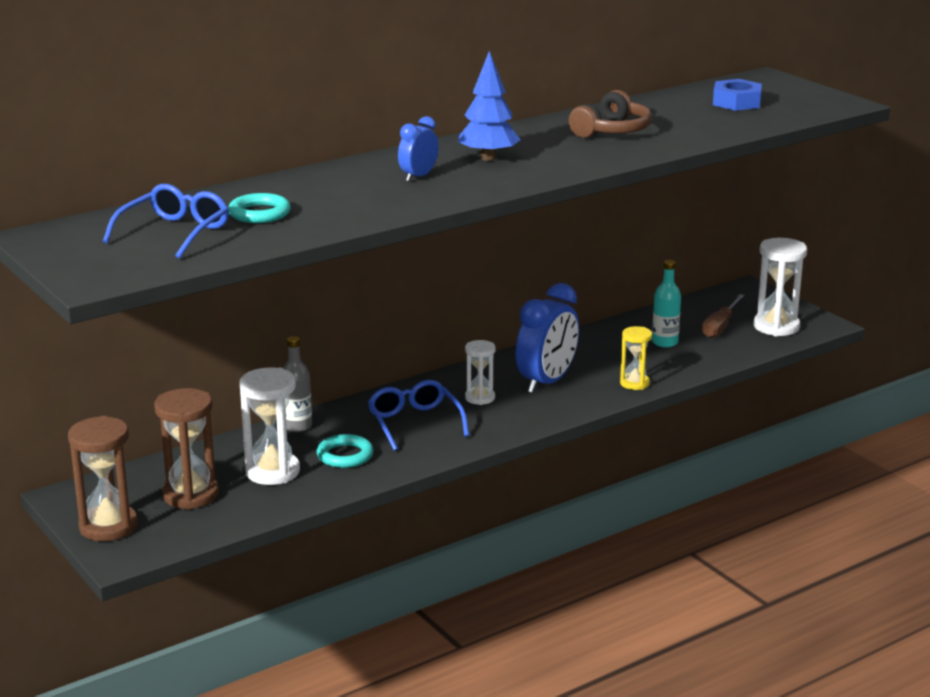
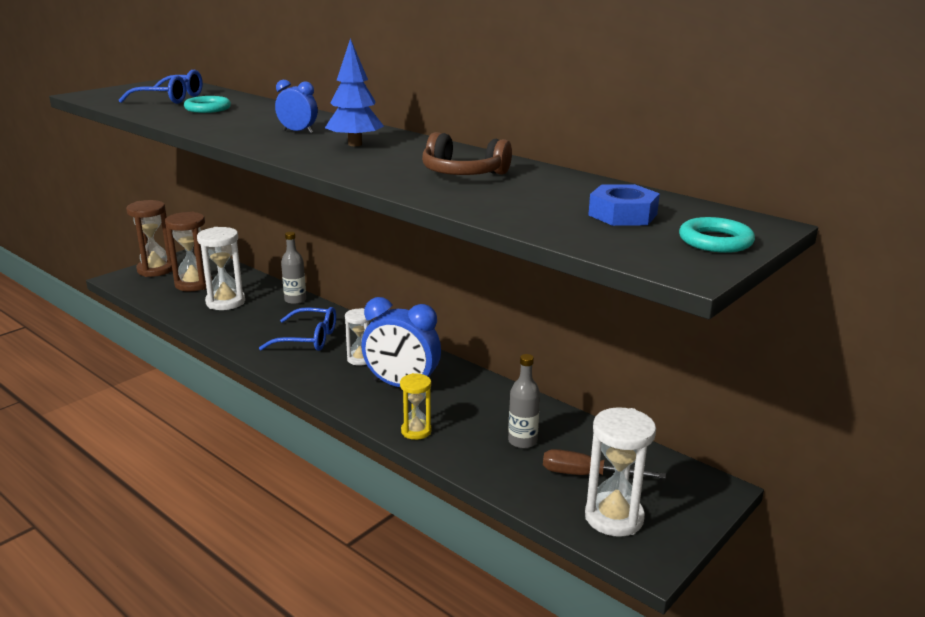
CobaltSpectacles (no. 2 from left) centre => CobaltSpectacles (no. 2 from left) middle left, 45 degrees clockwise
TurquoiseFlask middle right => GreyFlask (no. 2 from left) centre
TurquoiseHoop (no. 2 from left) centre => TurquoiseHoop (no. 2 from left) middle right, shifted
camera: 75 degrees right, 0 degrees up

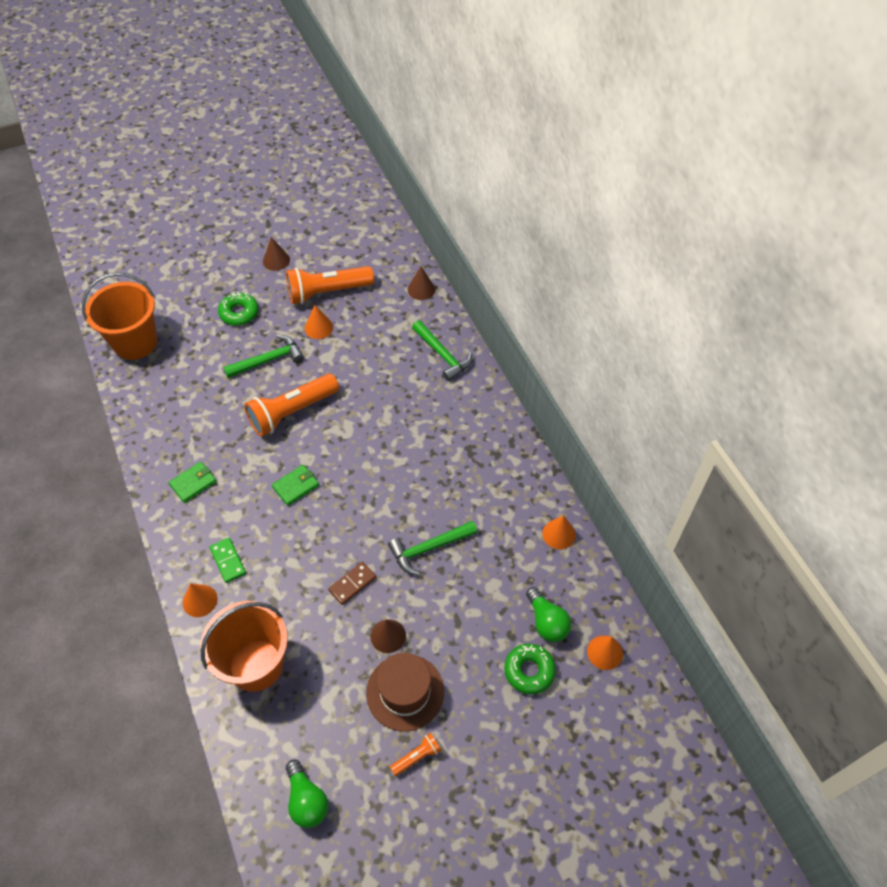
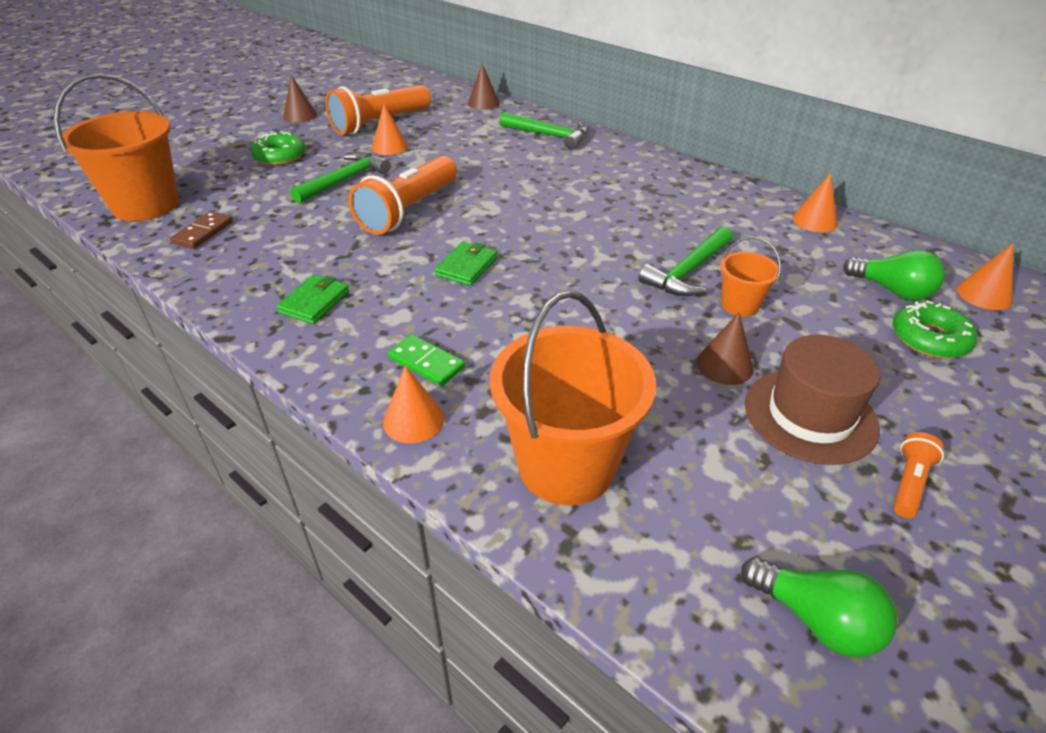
BrownDomino centre => BrownDomino top left, shifted
nothing => OrangeColouredBucket (no. 3 from left) middle right
camera: 25 degrees left, 15 degrees down

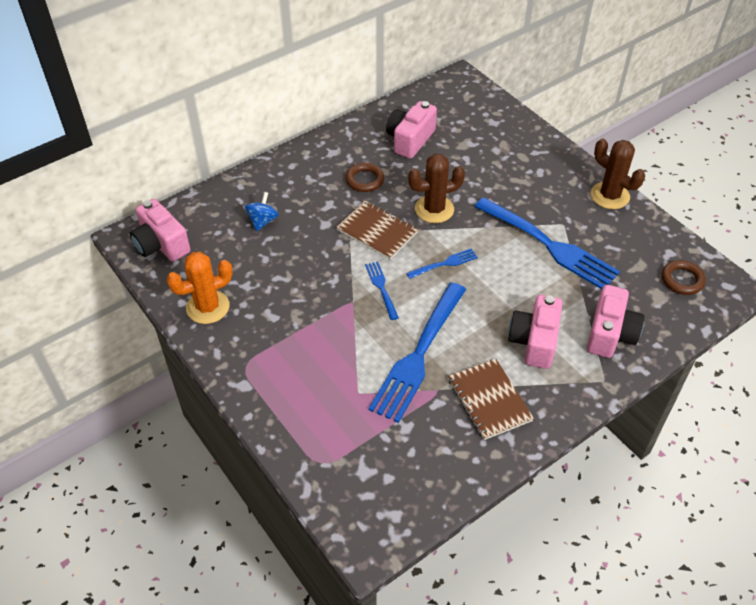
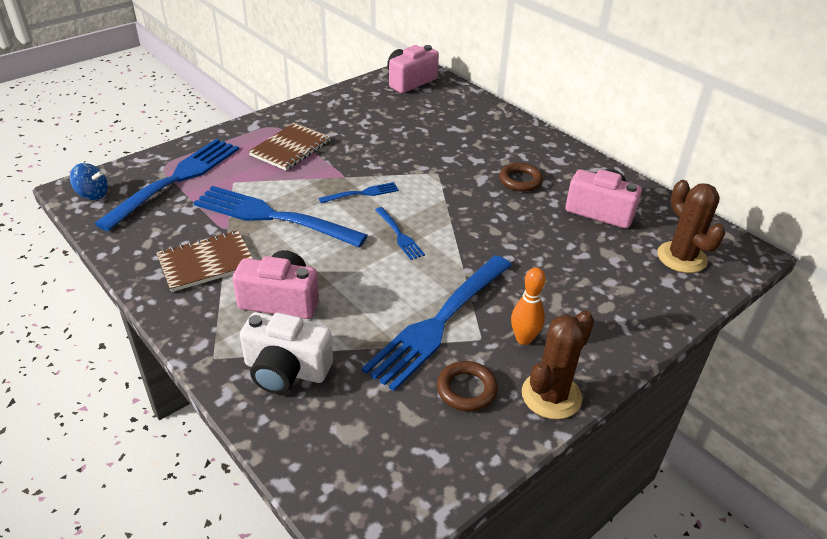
CobaltToyTop centre => CobaltToyTop middle left, shifted
nothing => CobaltTableFork (no. 1 from left) middle left
RosePinkPhotoCamera (no. 4 from left) middle right => WhitePhotoCamera centre
BrownNotebook (no. 1 from left in the first image) centre => BrownNotebook (no. 2 from left) top centre, shifted
BrownHoop (no. 2 from left in the first image) middle right => BrownHoop (no. 1 from left) bottom centre, shifted
nothing => OrangeColouredTenpin centre
BrownPricklyPlant (no. 1 from left in the first image) top centre => BrownPricklyPlant (no. 2 from left) middle right, shifted
OrangeColouredPricklyPlant middle left => nothing
camera: 85 degrees right, 10 degrees down

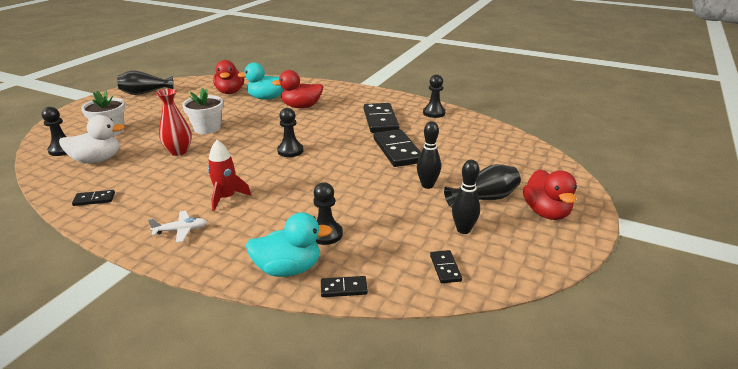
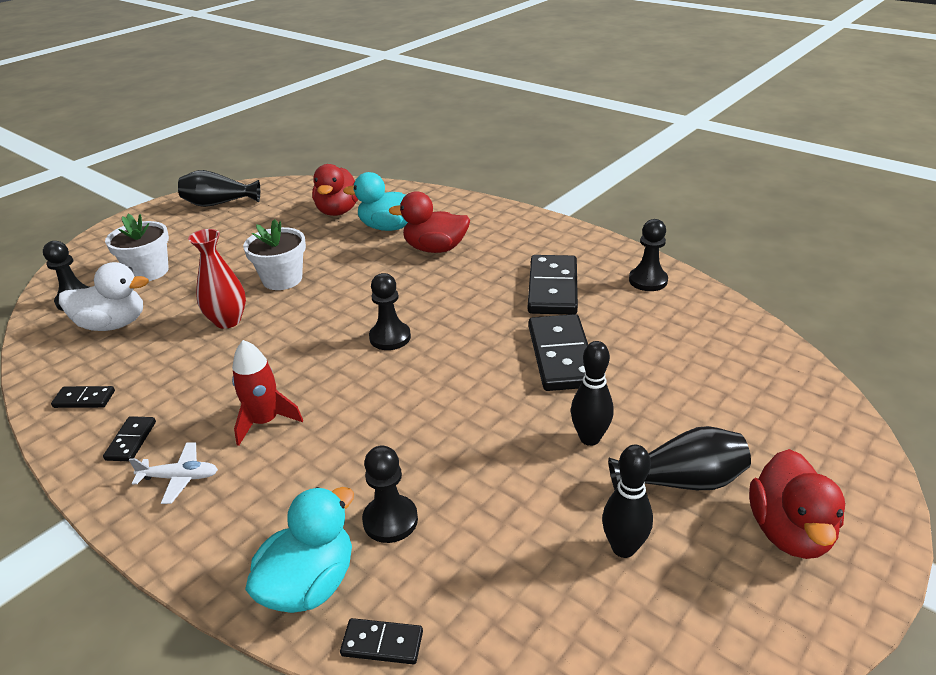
BlackDomino (no. 5 from left in the first image) bottom centre => BlackDomino (no. 2 from left) middle left, shifted
TurquoiseToyDuck (no. 2 from left in the first image) centre => TurquoiseToyDuck (no. 1 from left) bottom left, 60 degrees counterclockwise
camera: 15 degrees right, 5 degrees up

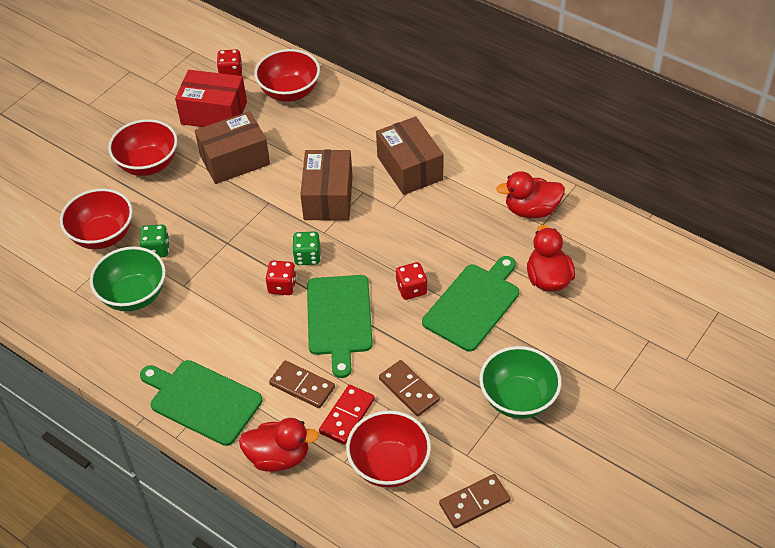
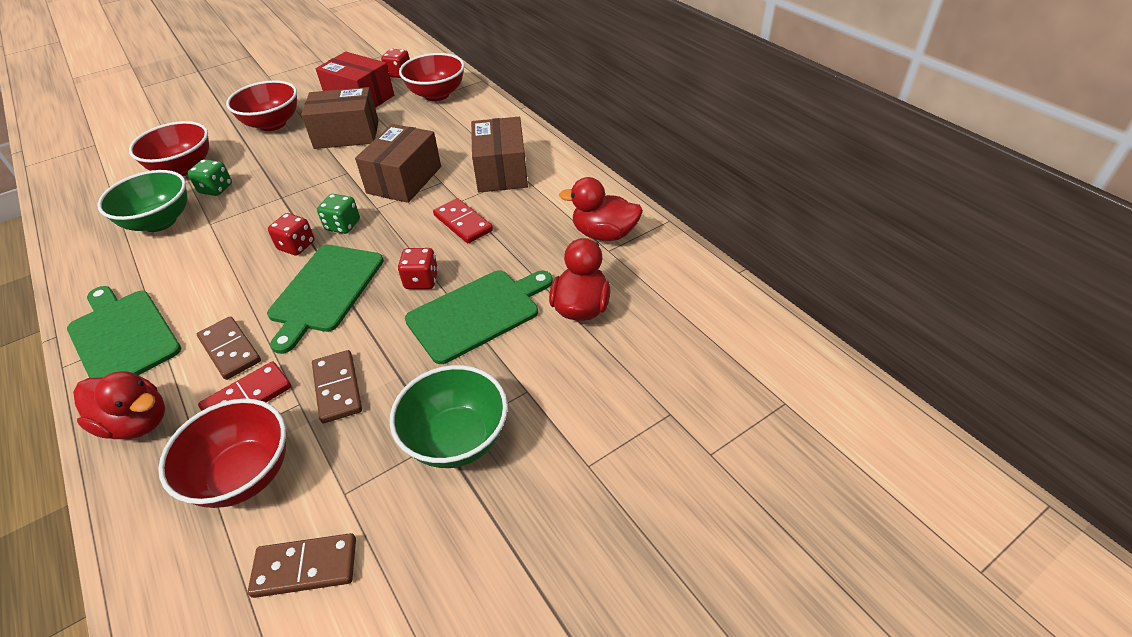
nothing => ScarletDomino (no. 2 from left) centre
camera: 20 degrees right, 5 degrees down

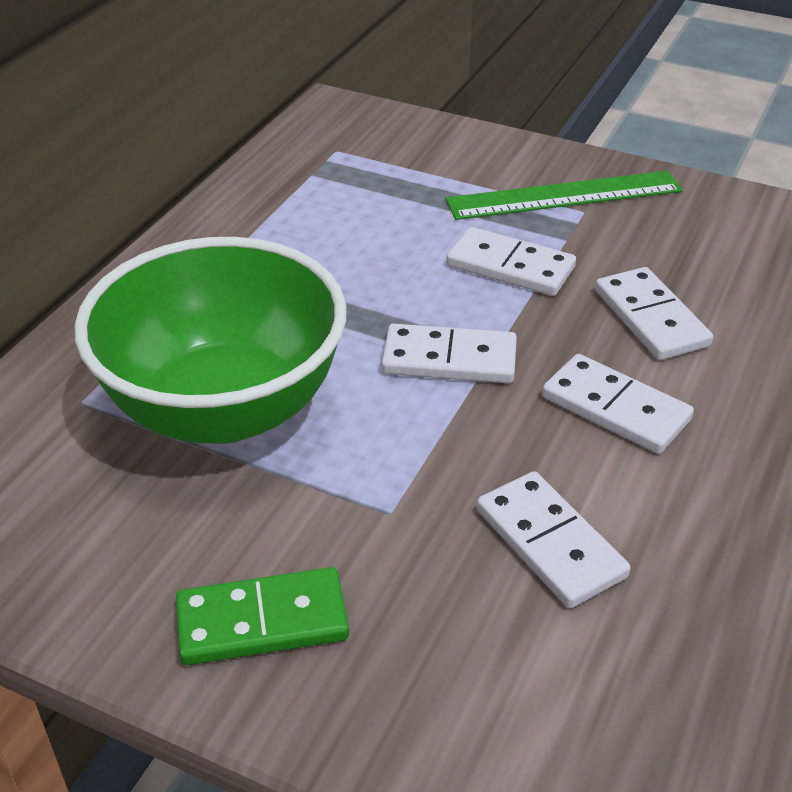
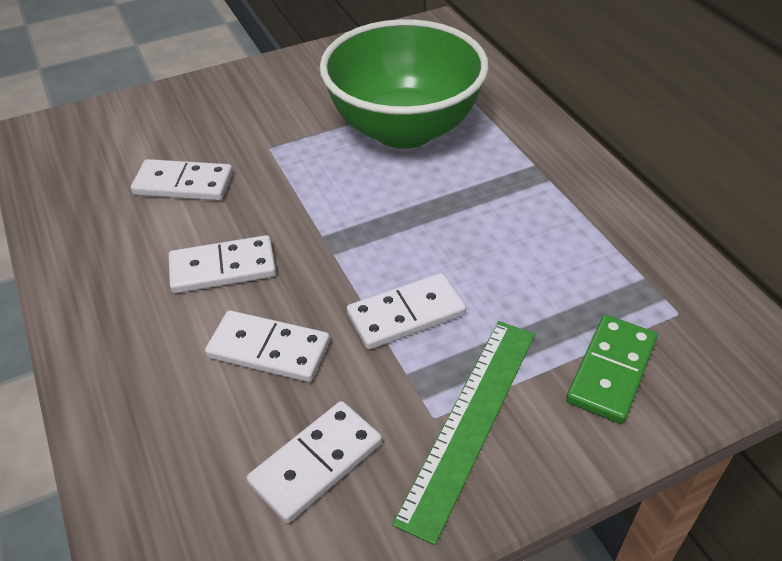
WhiteDomino (no. 1 from left in the first image) centre => WhiteDomino (no. 4 from left) bottom centre, shifted
EmeraldDomino bottom left => EmeraldDomino middle right, shifted
camera: 130 degrees right, 5 degrees up

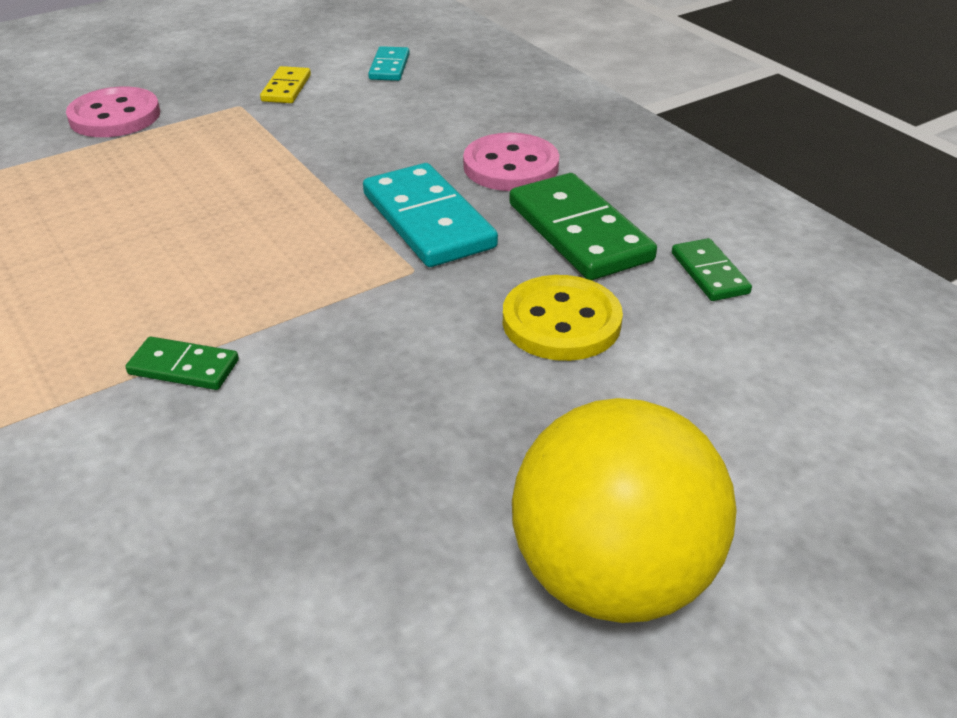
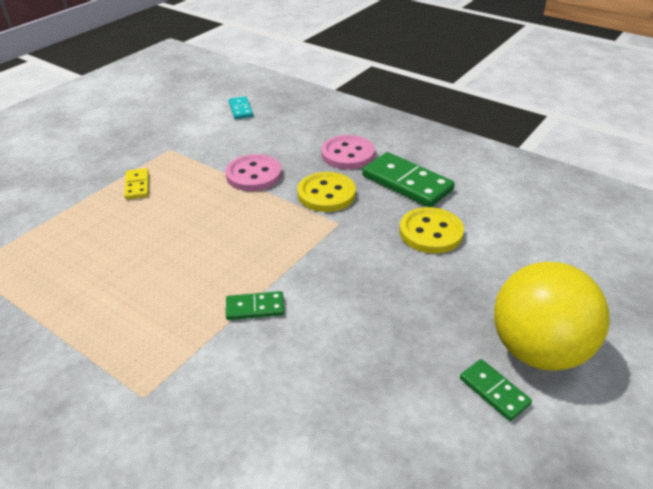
GoldenDomino top left => GoldenDomino middle left, shifted
RosePinkSewingButton (no. 1 from left) top left => RosePinkSewingButton (no. 1 from left) centre, shifted
TurquoiseDomino (no. 2 from left) top centre => GoldenSewingButton (no. 1 from left) centre
EmeraldDomino (no. 3 from left) middle right => EmeraldDomino (no. 3 from left) bottom right, shifted
camera: 20 degrees left, 0 degrees up

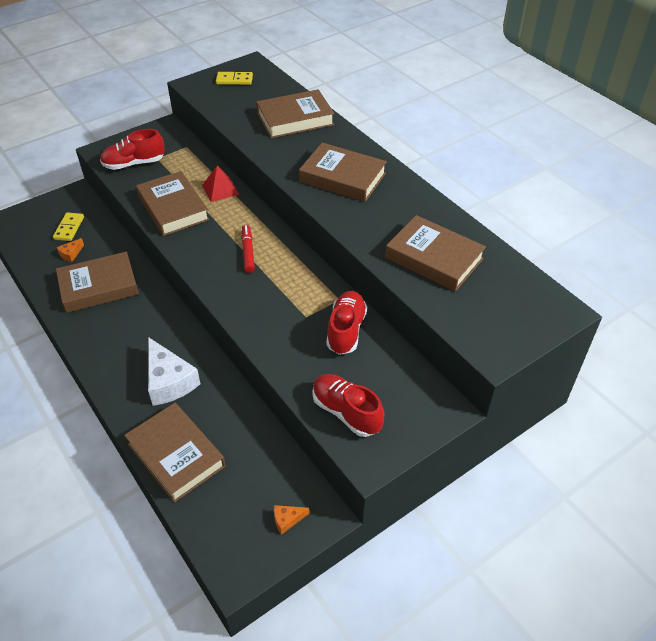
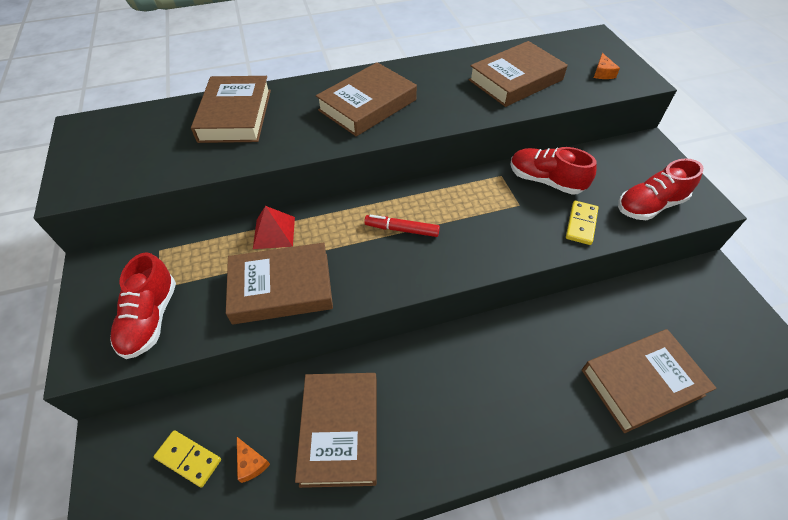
GoldenDomino (no. 2 from left) top centre => GoldenDomino (no. 2 from left) middle right, shifted
OrangeColouredCheese (no. 2 from left) bottom centre => OrangeColouredCheese (no. 2 from left) top right, shifted
WhiteCheese middle left => nothing
camera: 70 degrees left, 5 degrees up

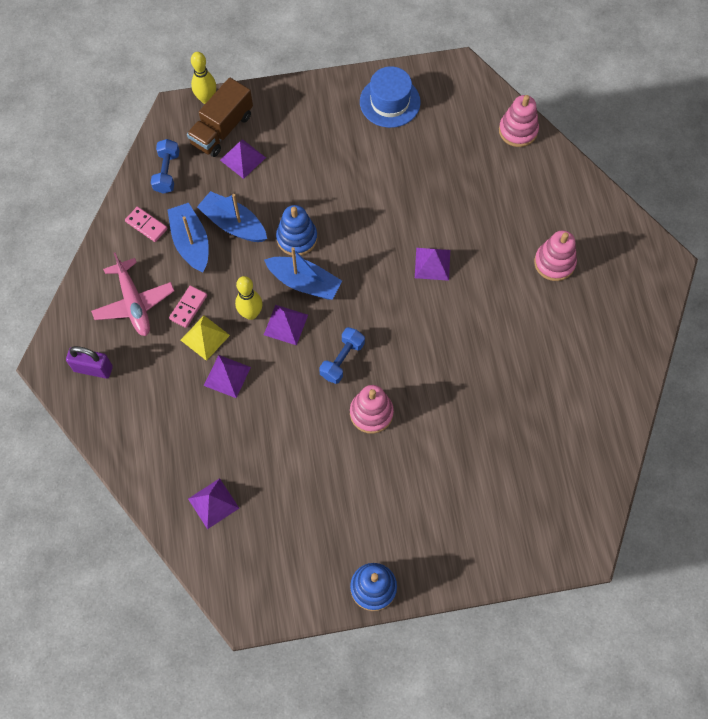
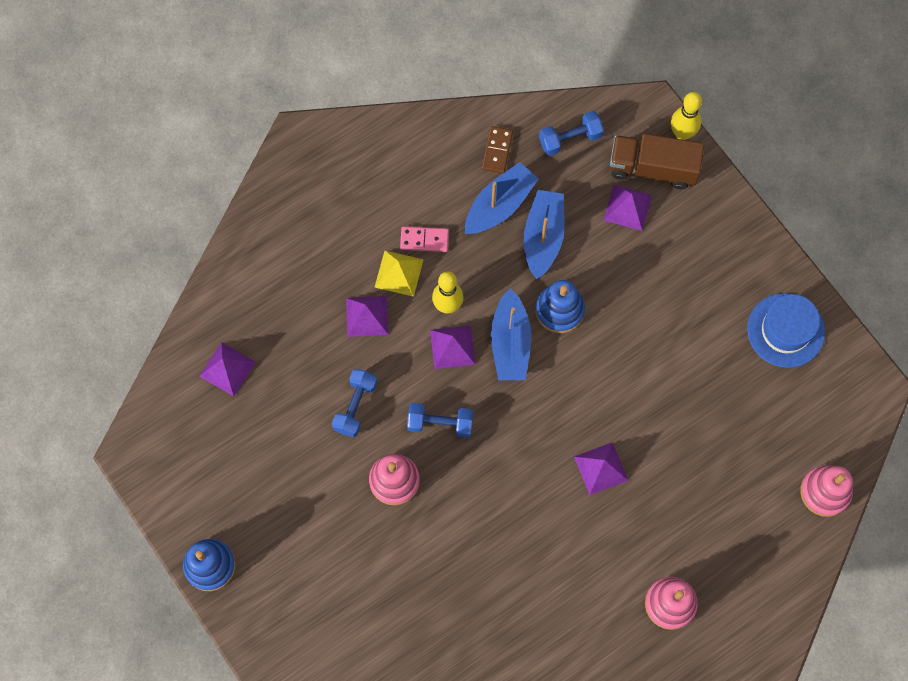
nothing => CobaltDumbbell (no. 1 from left) centre
RosePinkDomino (no. 1 from left) top left => BrownDomino top centre
RoyalPurplePadlock middle left => nothing
RosePinkAeroplane middle left => nothing
camera: 65 degrees right, 5 degrees up

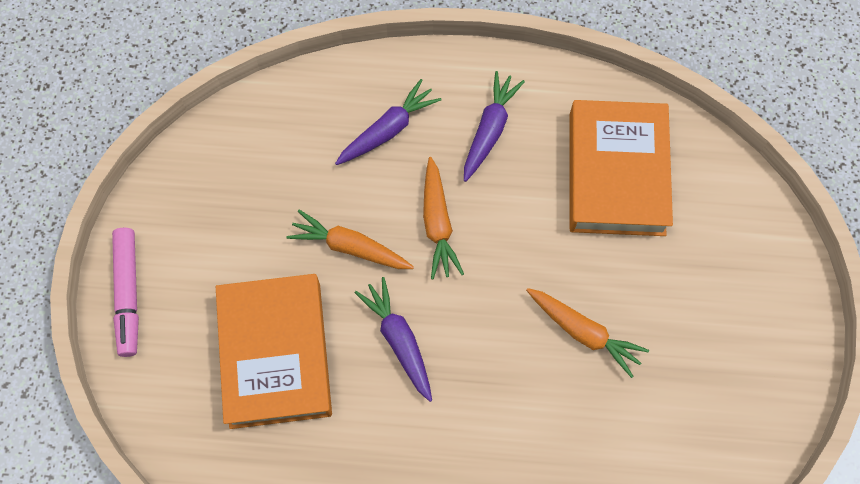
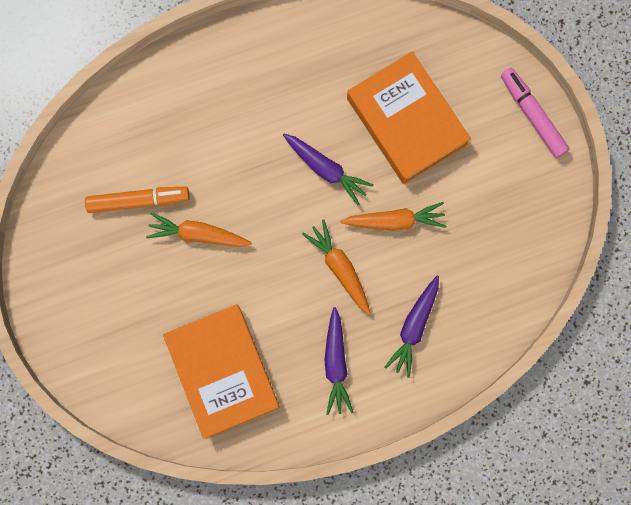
nothing => OrangeColouredFeltPen middle left
camera: 155 degrees right, 10 degrees up

